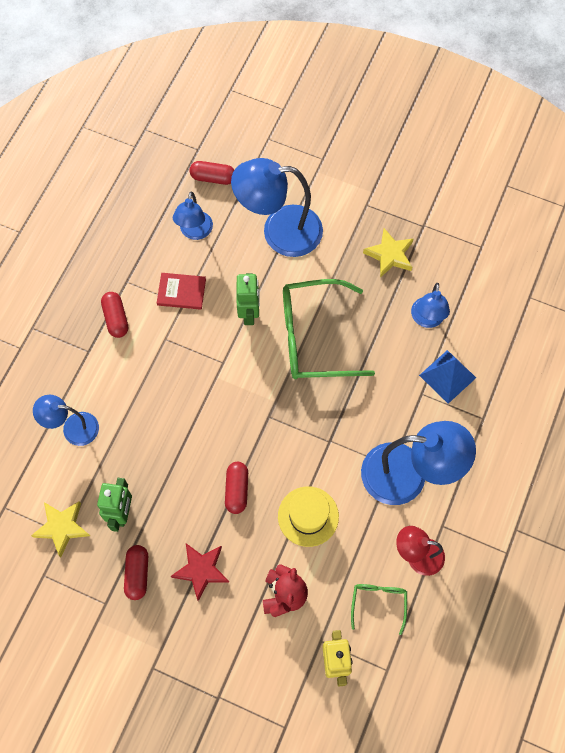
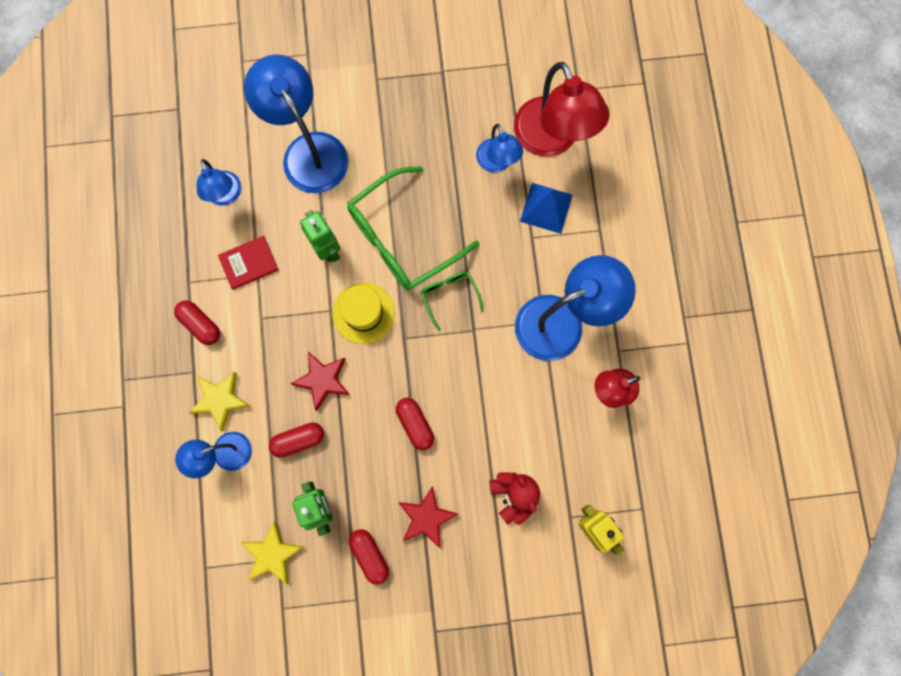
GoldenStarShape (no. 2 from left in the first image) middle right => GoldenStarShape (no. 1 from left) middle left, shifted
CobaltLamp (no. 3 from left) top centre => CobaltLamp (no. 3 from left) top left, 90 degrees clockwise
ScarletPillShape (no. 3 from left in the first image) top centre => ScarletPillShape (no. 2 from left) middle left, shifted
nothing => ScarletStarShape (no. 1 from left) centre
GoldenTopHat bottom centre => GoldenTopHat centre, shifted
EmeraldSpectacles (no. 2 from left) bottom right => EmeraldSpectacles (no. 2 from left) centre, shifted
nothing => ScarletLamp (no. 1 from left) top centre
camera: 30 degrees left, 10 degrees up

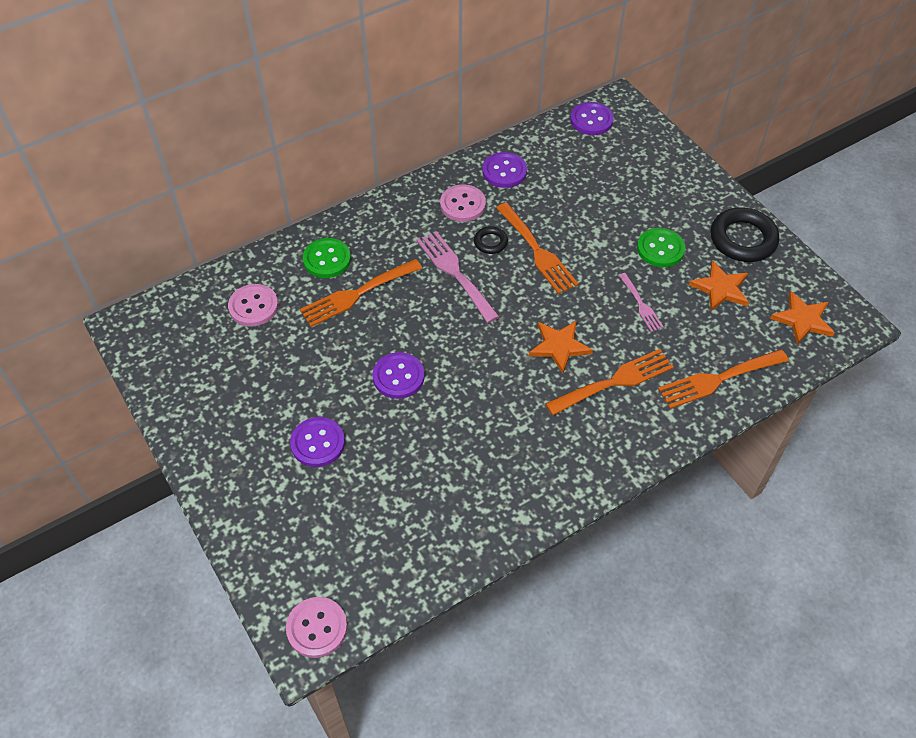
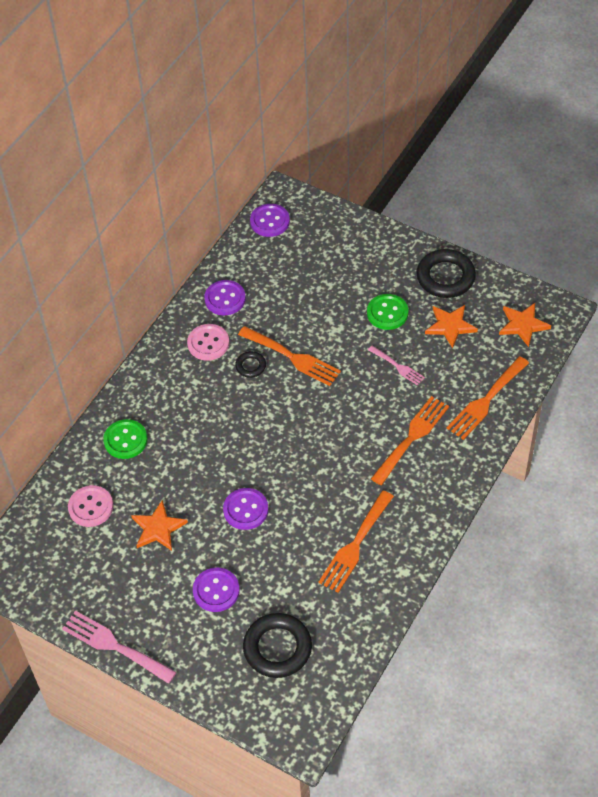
RosePinkTableFork (no. 1 from left) centre => RosePinkTableFork (no. 1 from left) bottom left, shifted
OrangeColouredStarShape (no. 1 from left) centre => OrangeColouredStarShape (no. 1 from left) middle left, shifted
nothing => BlackHoop (no. 2 from left) bottom centre
OrangeColouredTableFork (no. 1 from left in the first image) centre => OrangeColouredTableFork (no. 2 from left) bottom centre, shifted
RosePinkSewingButton (no. 2 from left) bottom centre => nothing
camera: 25 degrees left, 0 degrees up

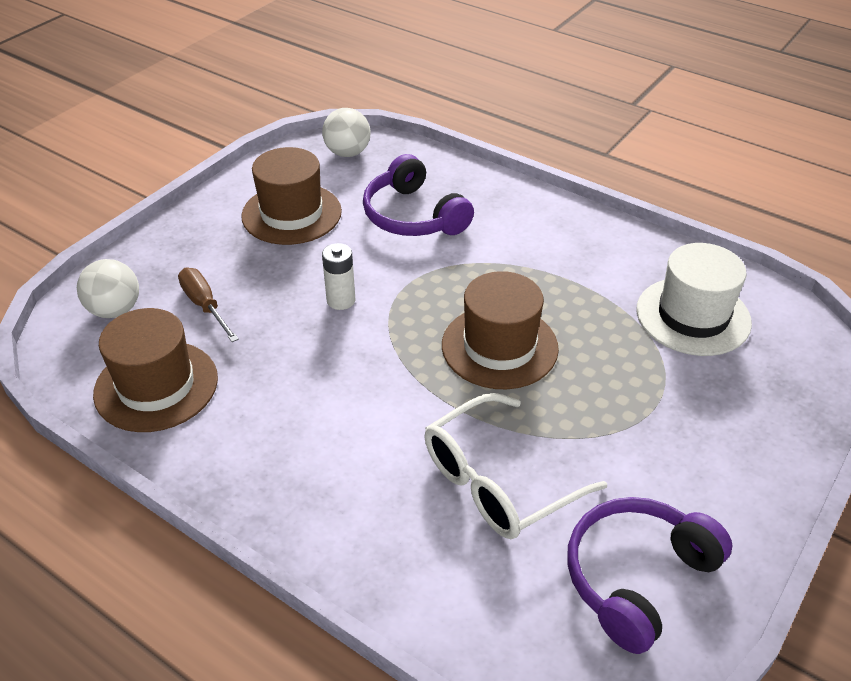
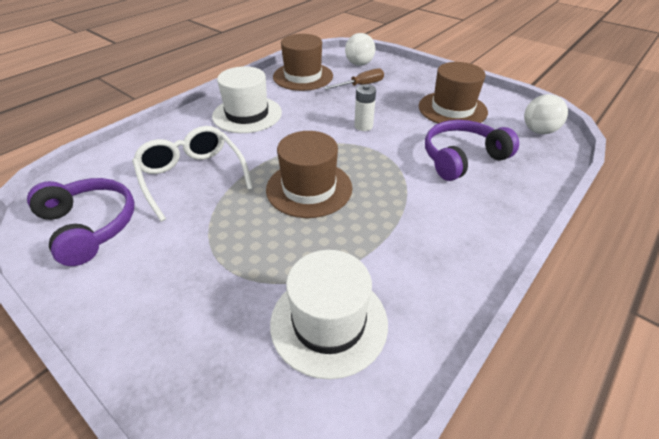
nothing => WhiteTopHat (no. 1 from left) top centre
camera: 95 degrees right, 0 degrees up

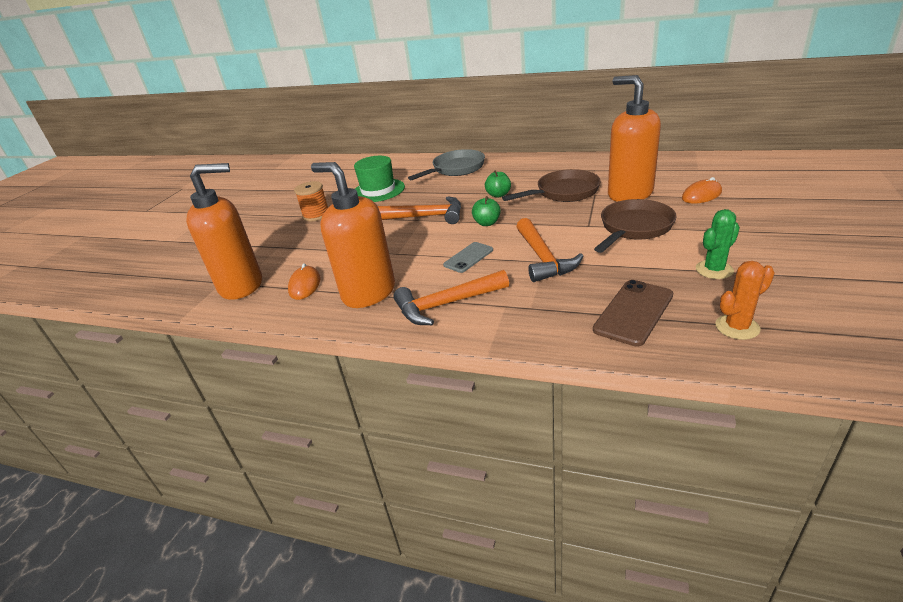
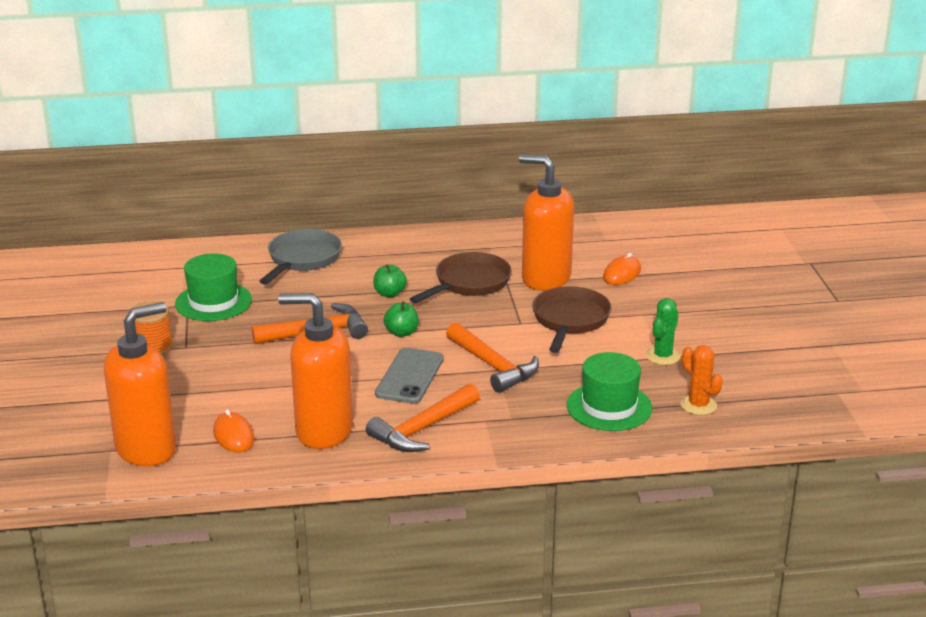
GreySmartphone centre, x1.52
BrownSmartphone middle right => EmeraldTopHat (no. 2 from left) centre
OrangeColouredPricklyPlant middle right, 75 degrees counterclockwise
camera: 30 degrees left, 5 degrees down

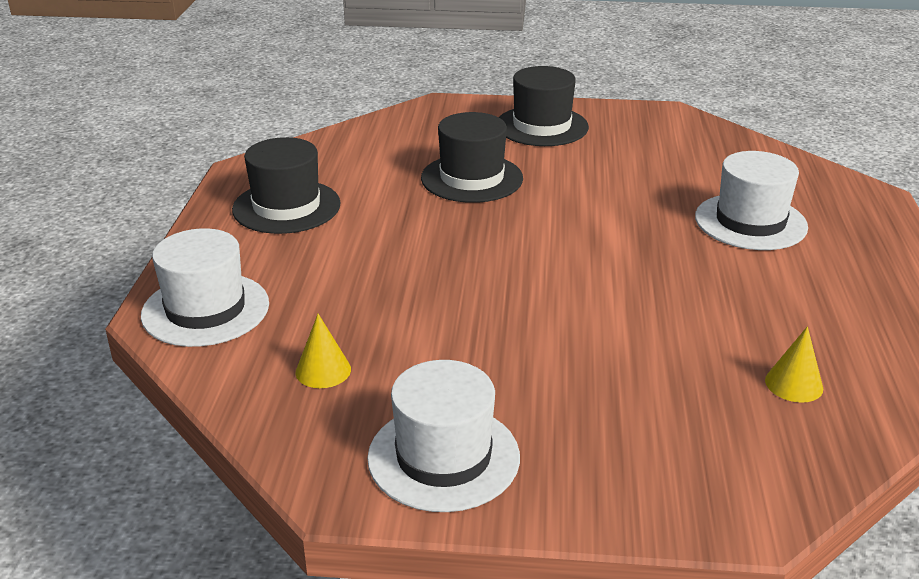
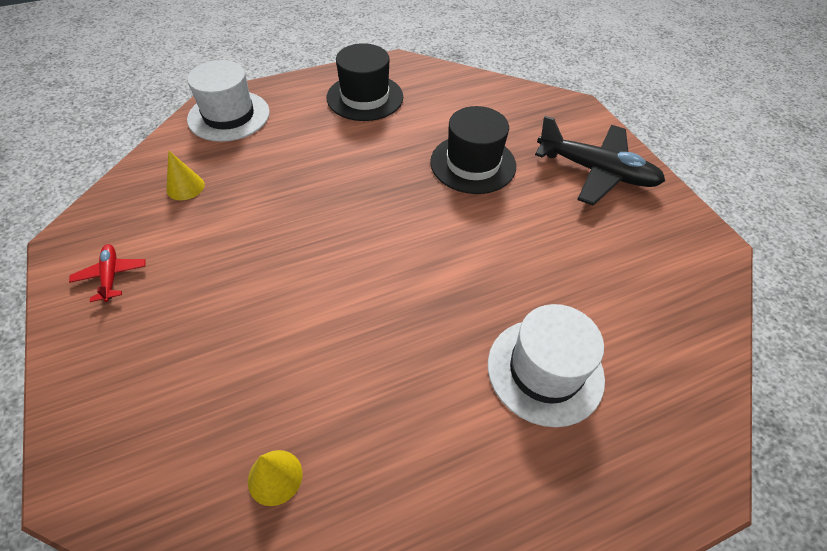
WhiteTopHat (no. 2 from left) bottom centre => ScarletAeroplane middle left
BlackTopHat (no. 3 from left) top centre => BlackAeroplane top right
camera: 60 degrees right, 20 degrees up

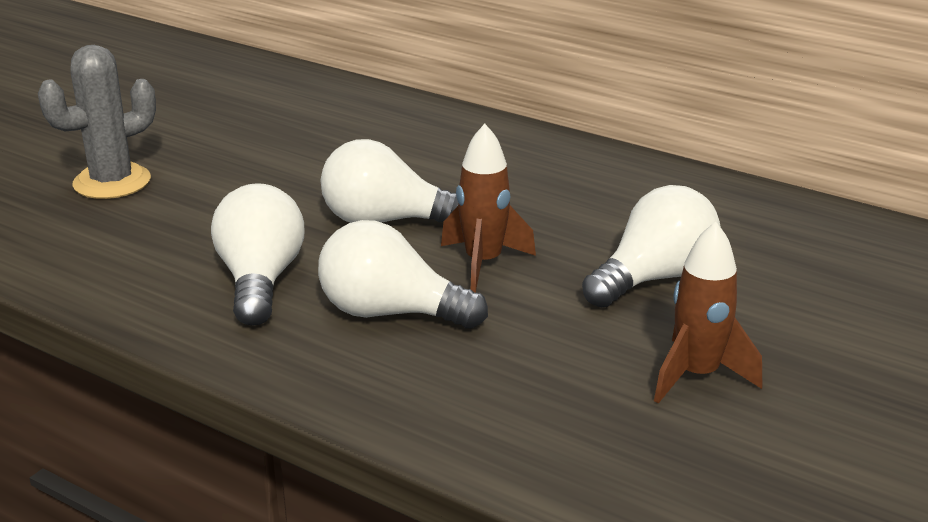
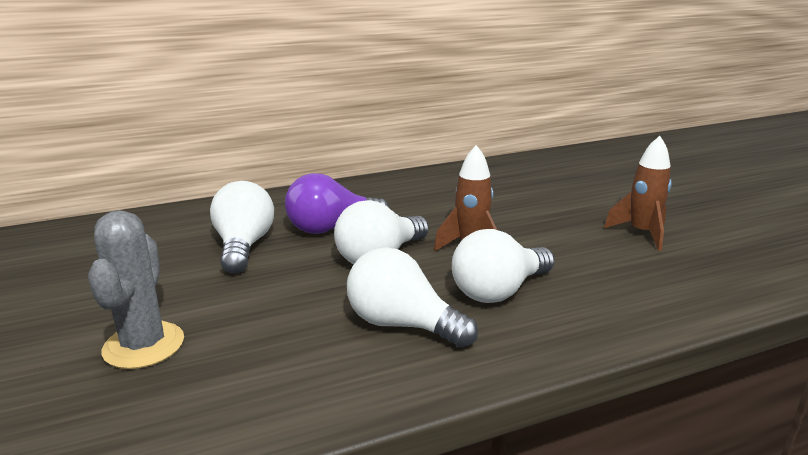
WhiteLightBulb (no. 4 from left in the first image) middle right => WhiteLightBulb (no. 1 from left) middle left, shifted
nothing => RoyalPurpleLightBulb centre
camera: 55 degrees left, 5 degrees down

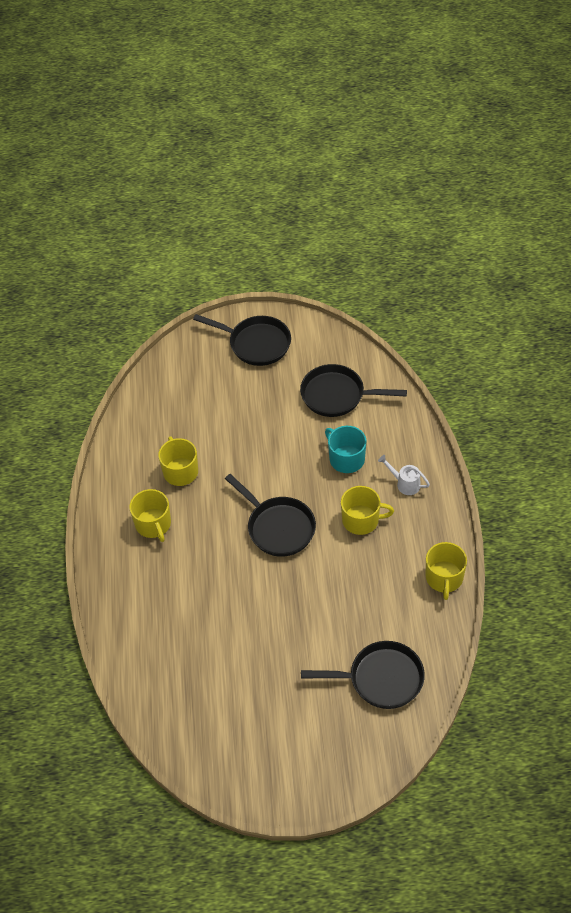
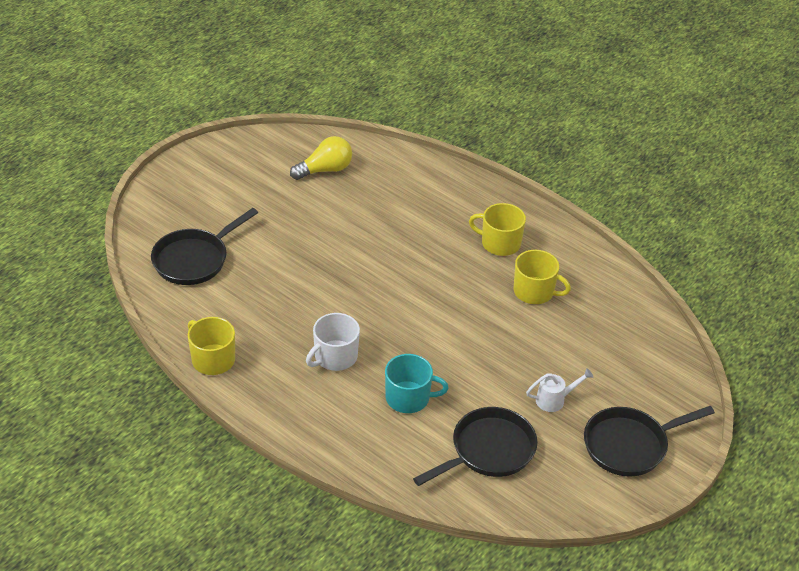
nothing => GoldenLightBulb top centre
GoldenTeaMug (no. 3 from left) centre => WhiteTeaMug centre
WhiteSprinklingCan middle right => WhiteSprinklingCan bottom right, shifted
BlackFryingPan (no. 2 from left) centre => nothing
camera: 130 degrees right, 10 degrees down

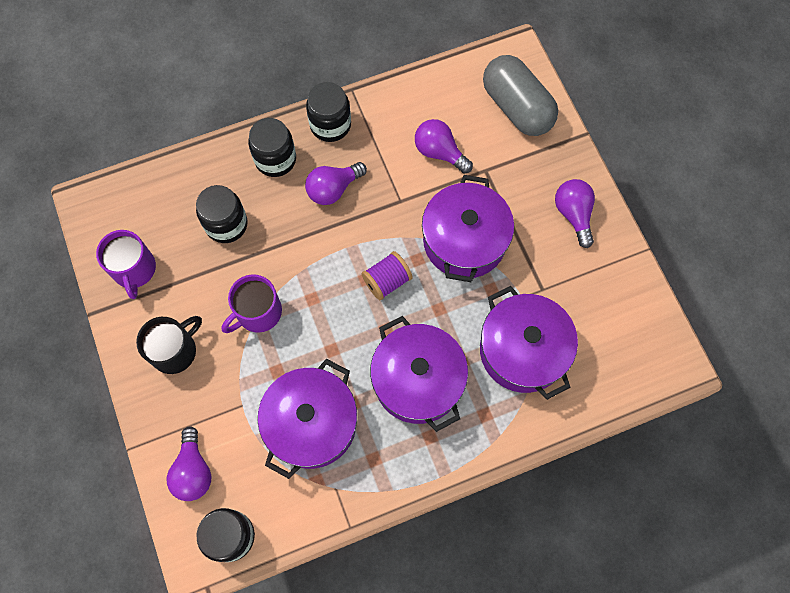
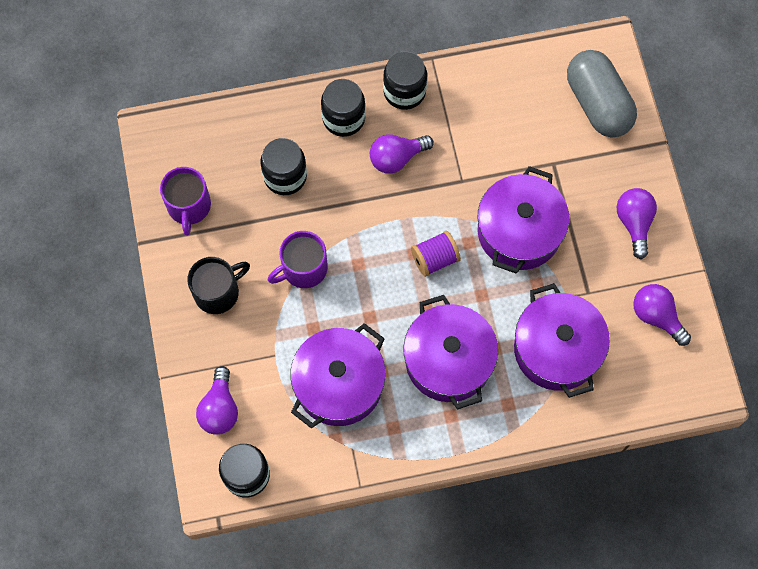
RoyalPurpleLightBulb (no. 3 from left in the first image) top centre => RoyalPurpleLightBulb (no. 4 from left) middle right, shifted
camera: 10 degrees right, 0 degrees up

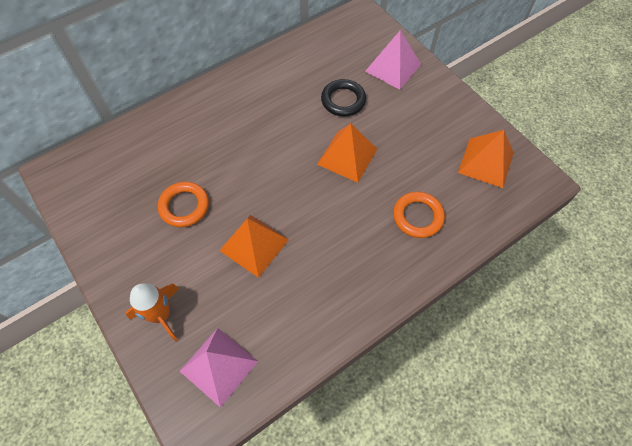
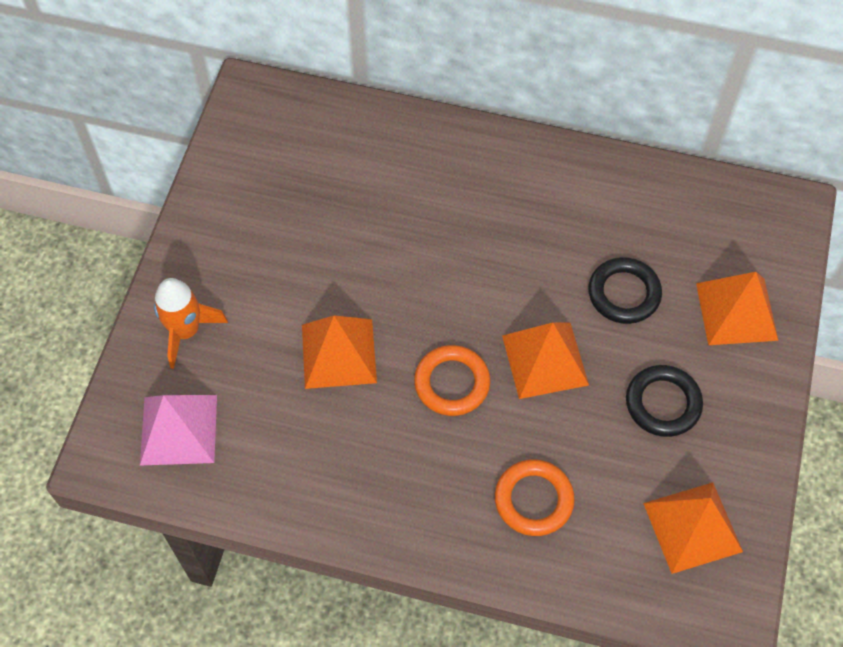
OrangeColouredHoop (no. 1 from left) middle left => OrangeColouredHoop (no. 1 from left) centre, shifted
nothing => BlackHoop (no. 2 from left) middle right
RosePinkSolidPyramid (no. 2 from left) top centre => OrangeColouredSolidPyramid (no. 4 from left) middle right
camera: 50 degrees right, 0 degrees up

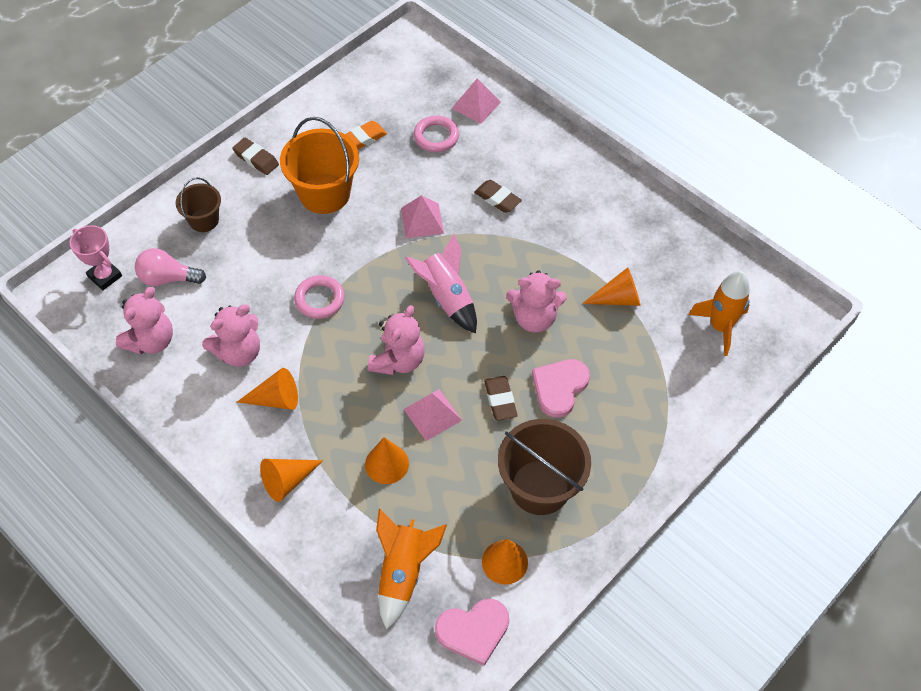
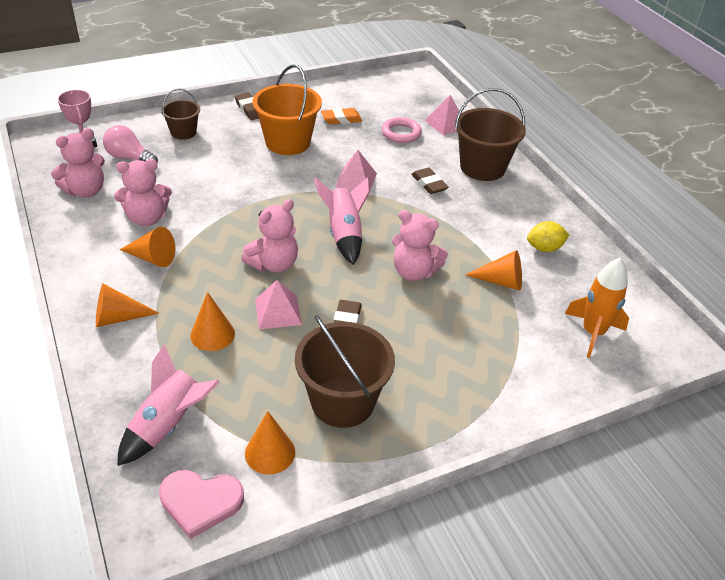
OrangeColouredToyRocket (no. 1 from left) bottom centre => RosePinkToyRocket (no. 1 from left) bottom left
nothing => BrownBucket (no. 3 from left) top right
nothing => GoldenCitrusFruit middle right
RosePinkHoop (no. 1 from left) centre => nothing
RosePinkHeart (no. 2 from left) centre => nothing
camera: 20 degrees right, 15 degrees down

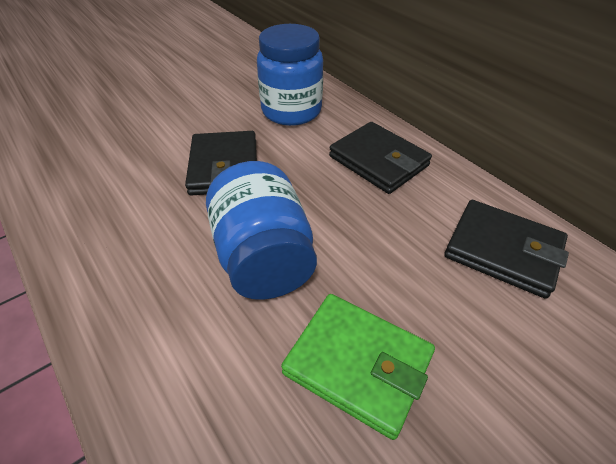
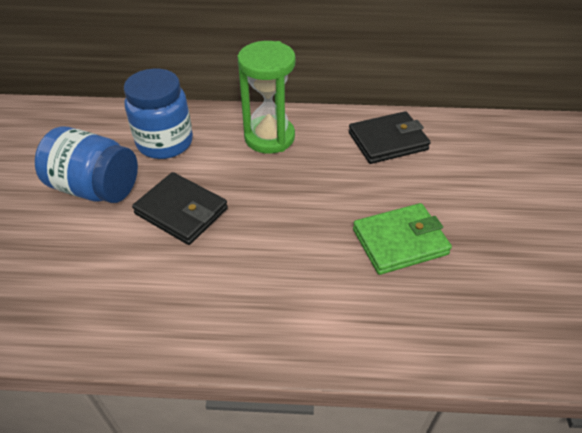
CobaltJar (no. 1 from left) centre => CobaltJar (no. 1 from left) middle left, shifted
BlackWallet (no. 2 from left) centre => EmeraldSandglass top centre
camera: 50 degrees left, 0 degrees up

